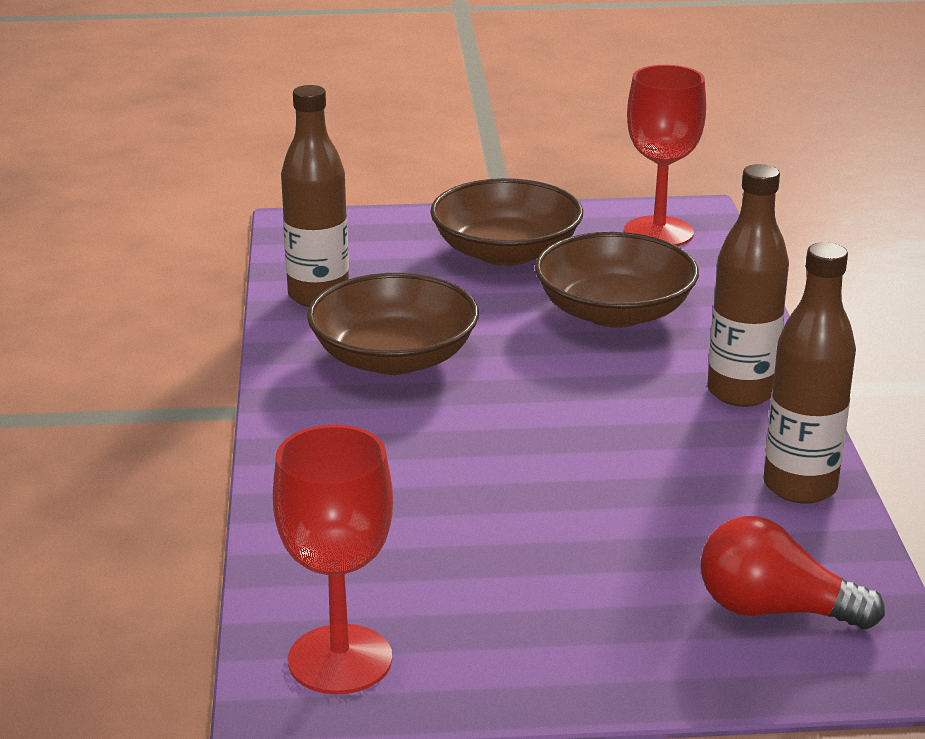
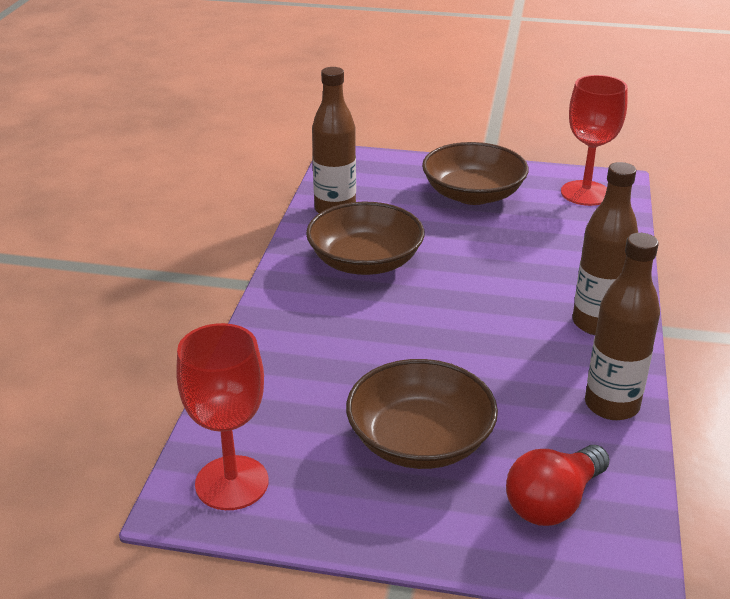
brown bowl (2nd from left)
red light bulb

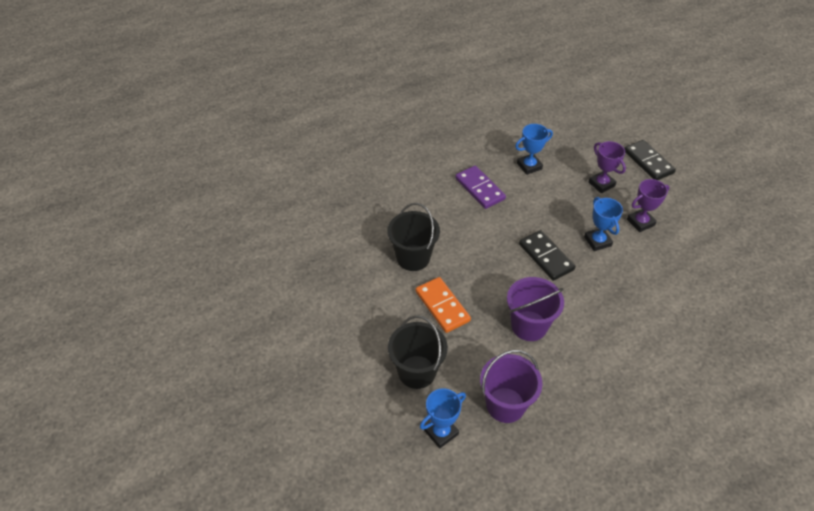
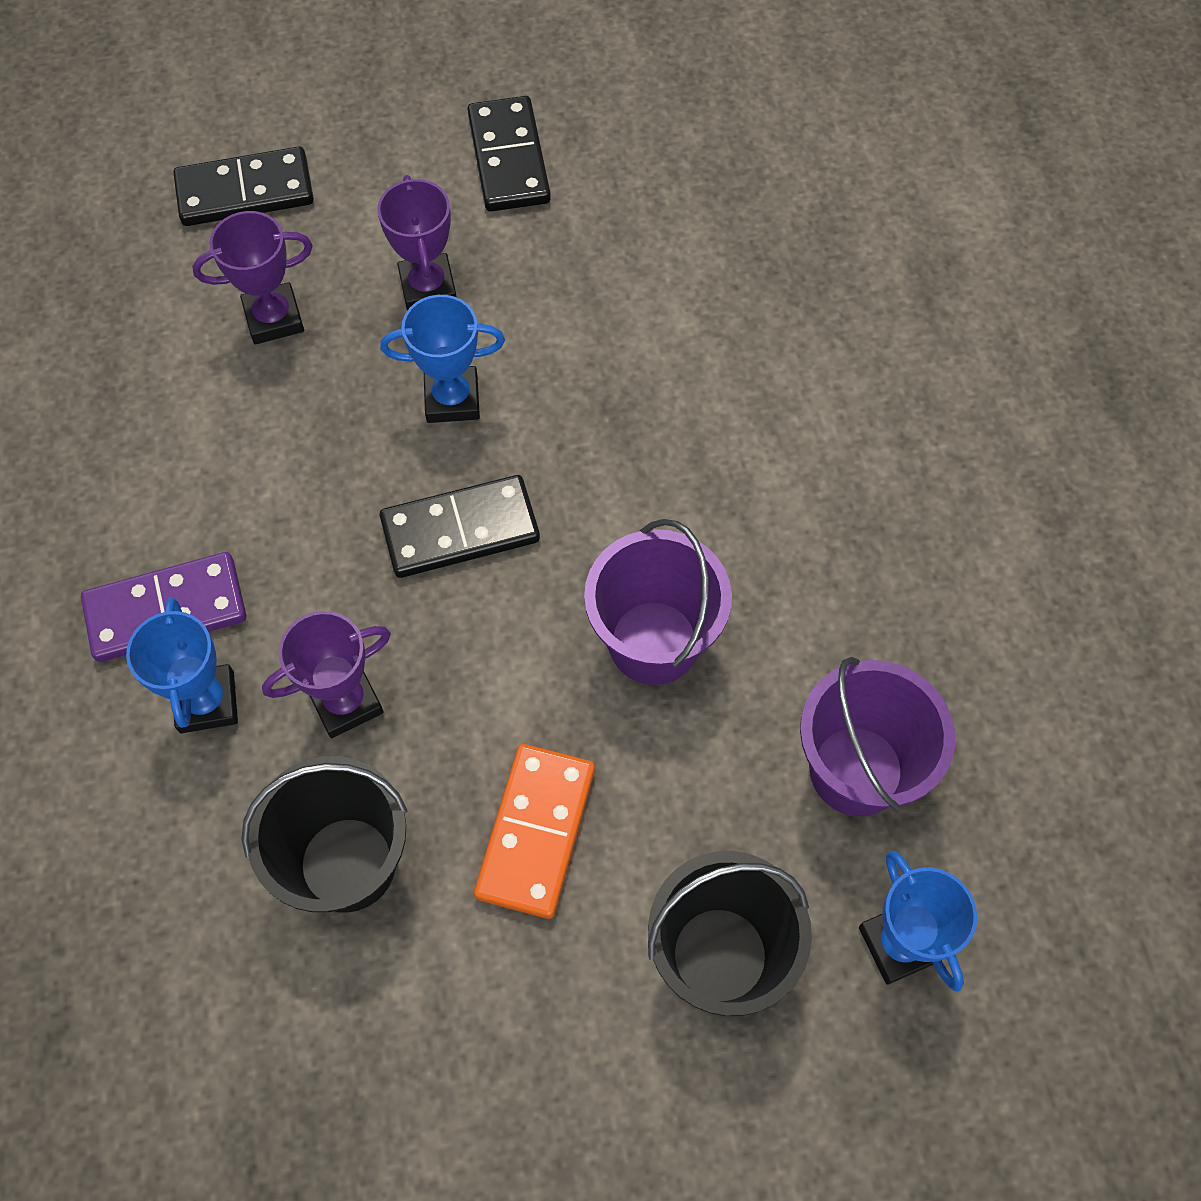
blue trophy (1st from left)
orange domino
black domino (3rd from left)
purple trophy (2nd from left)

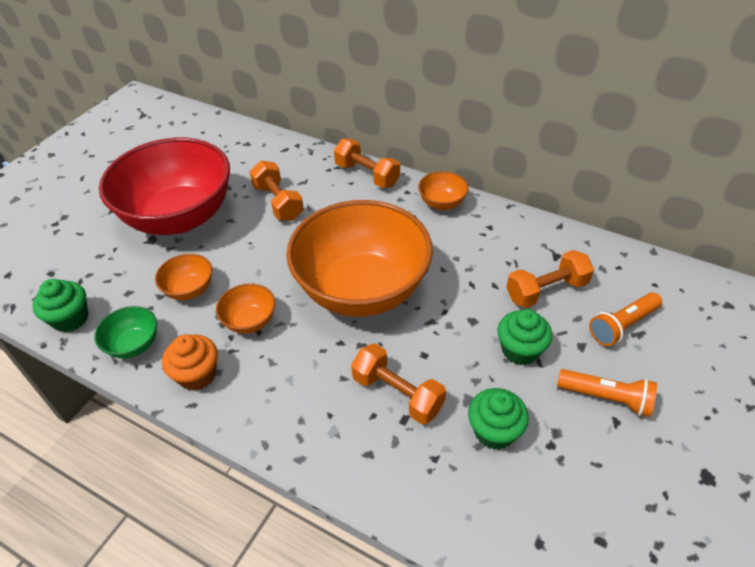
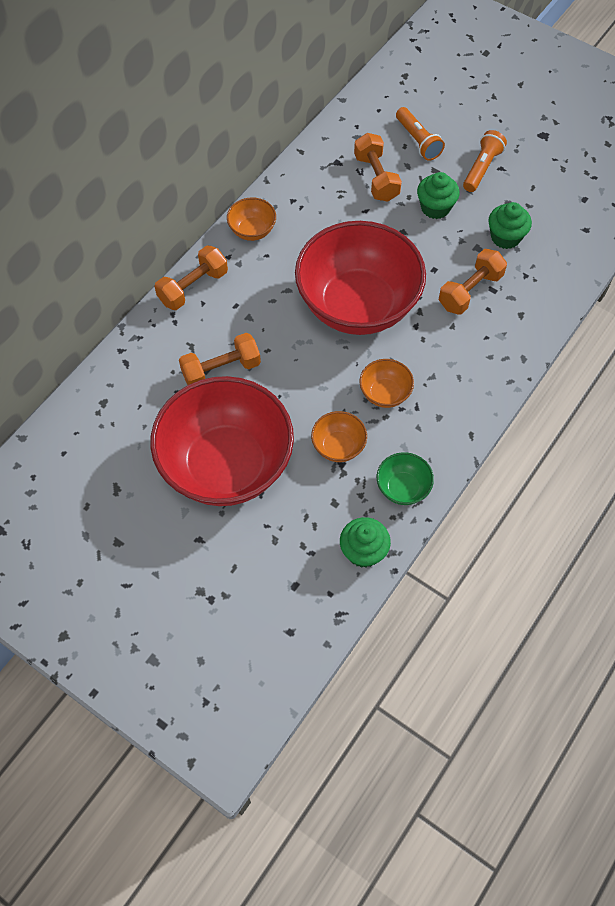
red bowl (2nd from left)
orange cupcake

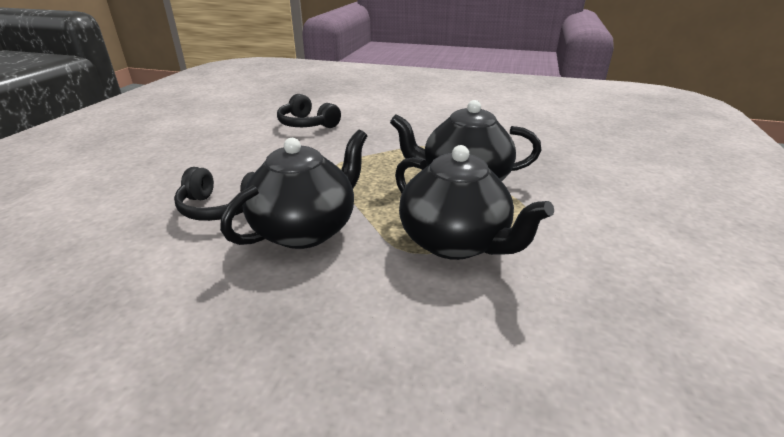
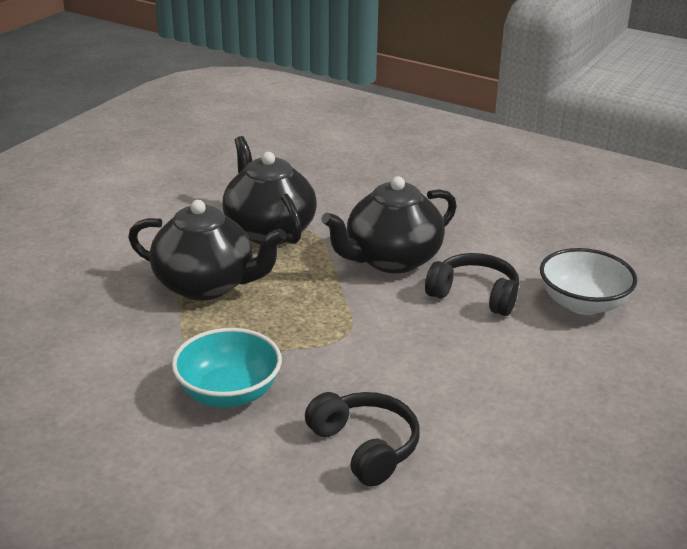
white bowl
turquoise bowl

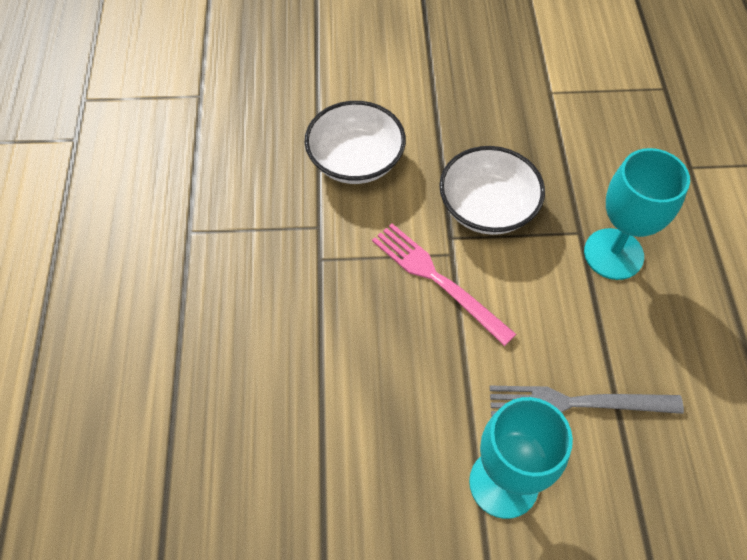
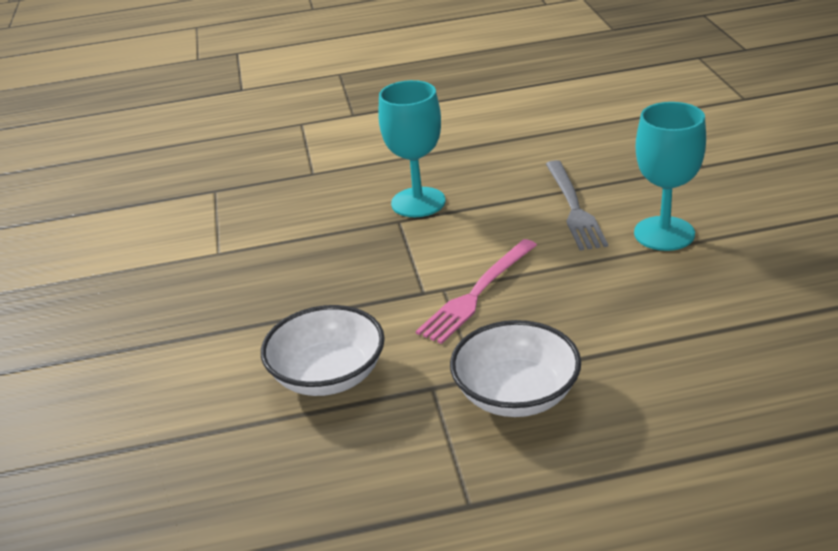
white bowl (2nd from left)

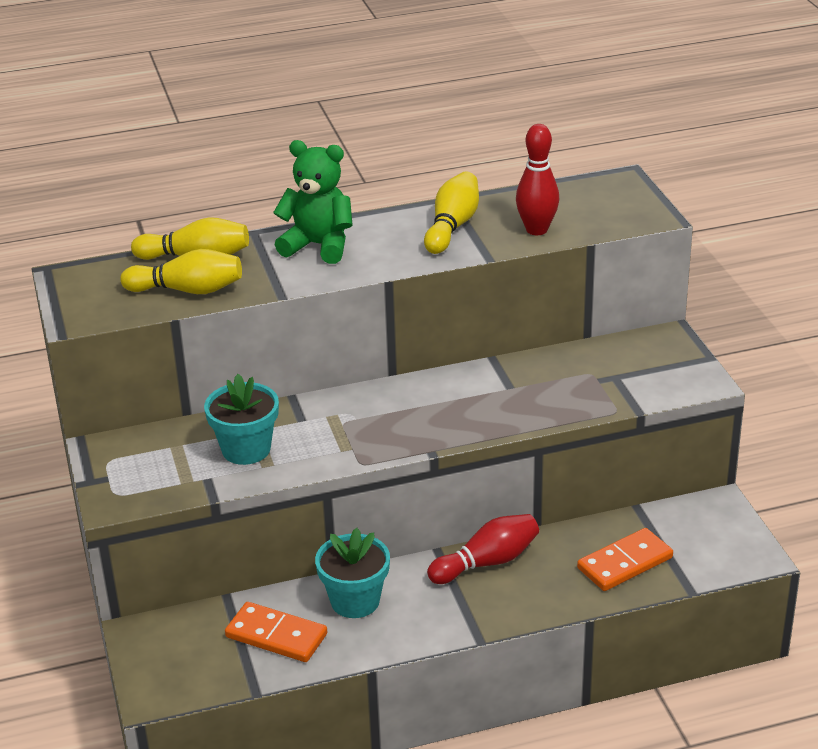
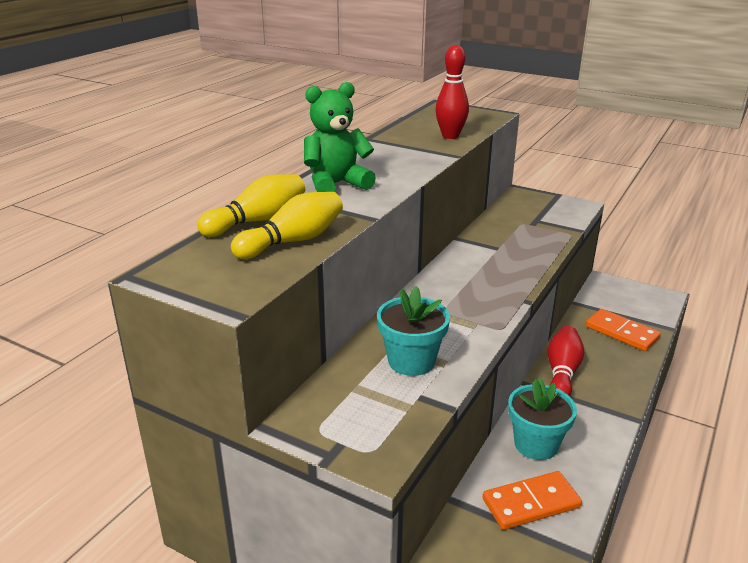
yellow bowling pin (3rd from left in the first image)
orange domino (2nd from left)

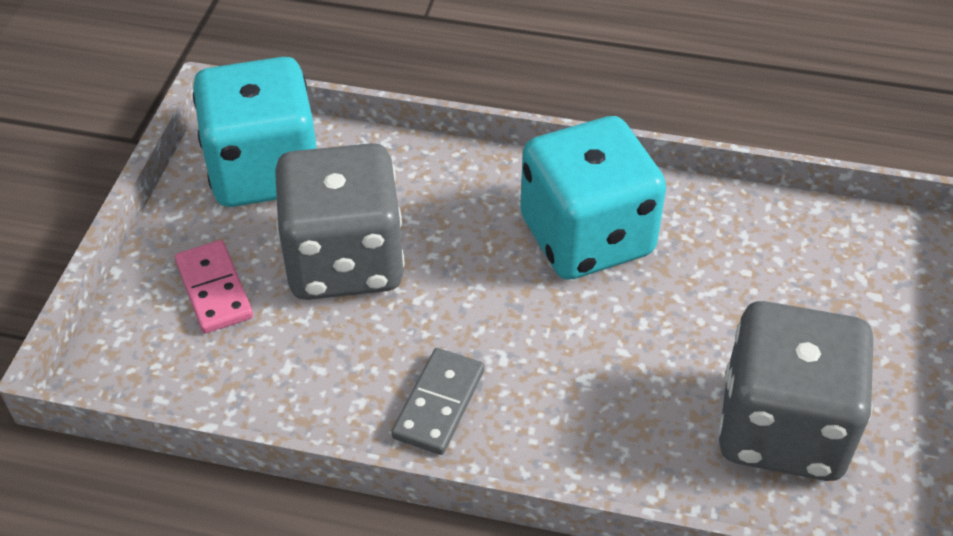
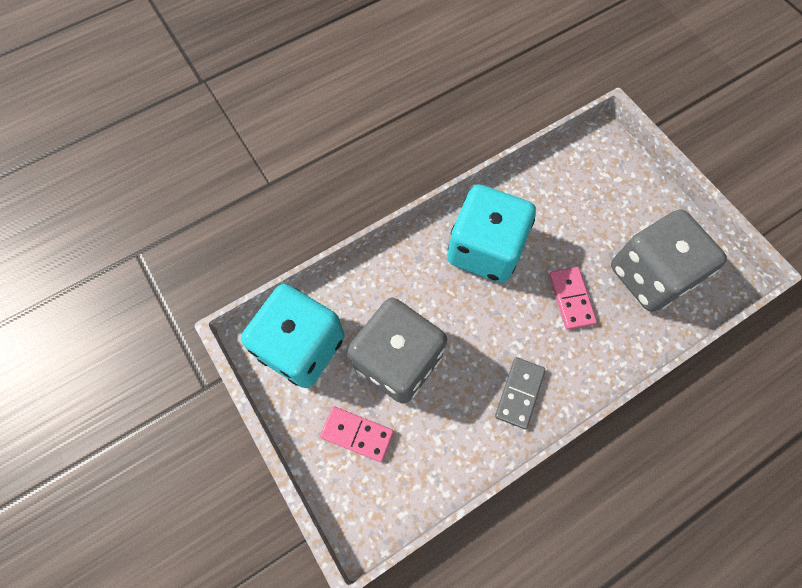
grey domino
pink domino (2nd from left)

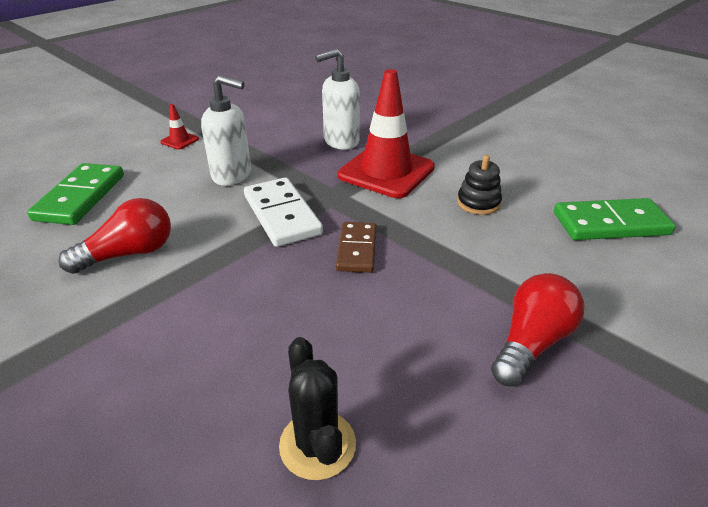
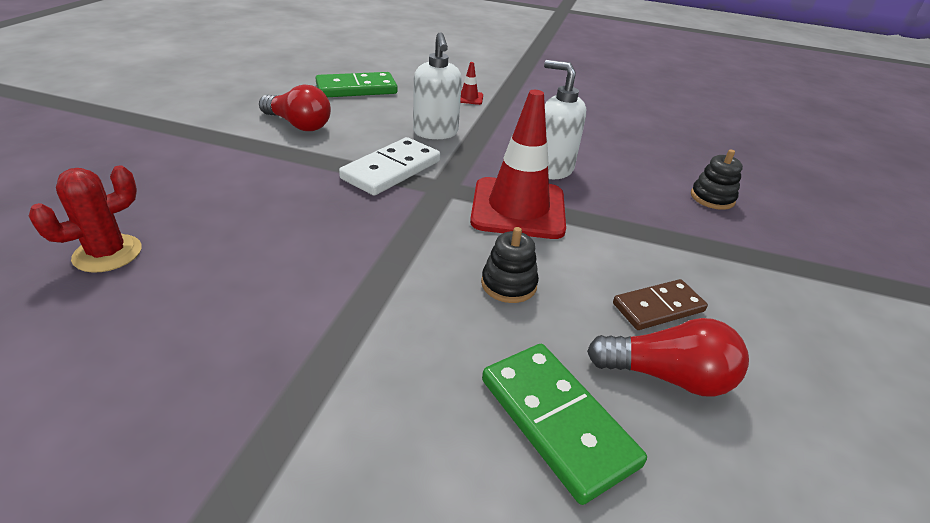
brown domino
red light bulb (2nd from left)
red cactus
black stacking toy (2nd from left)

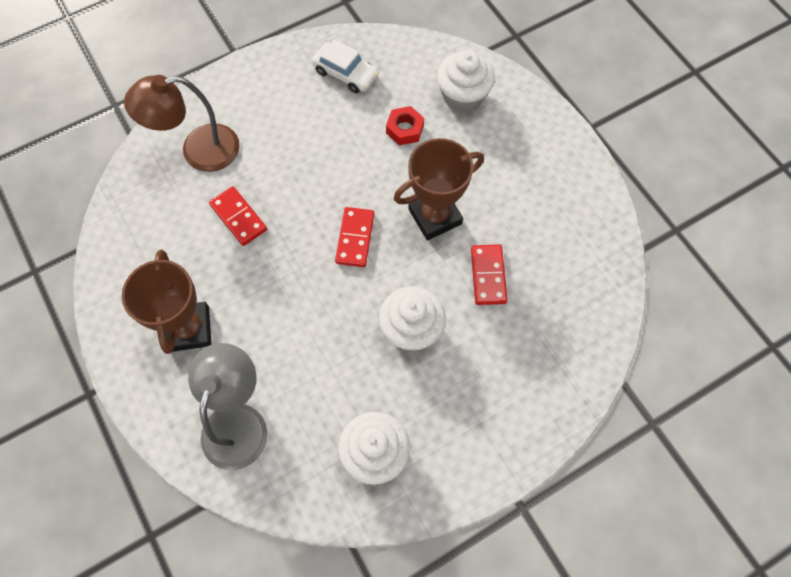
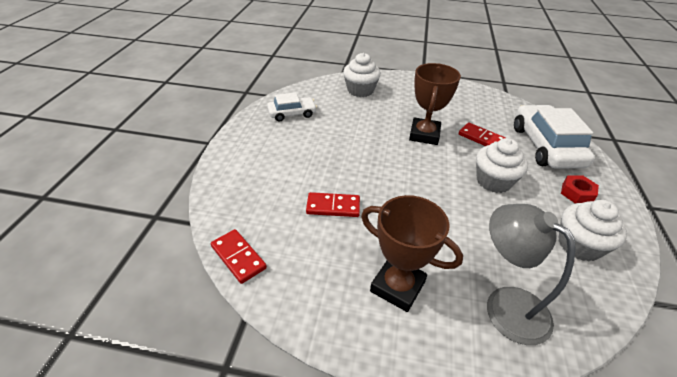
brown lamp
red nut
red domino (1st from left)
white car (2nd from left)

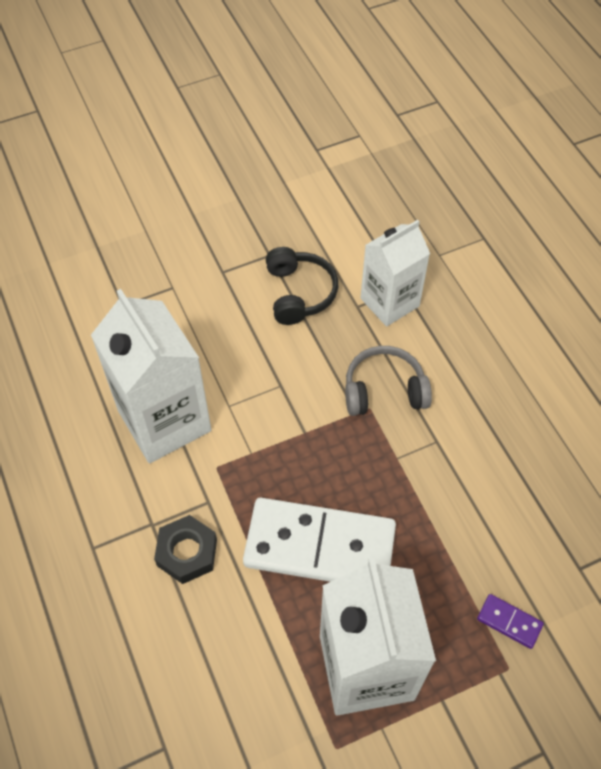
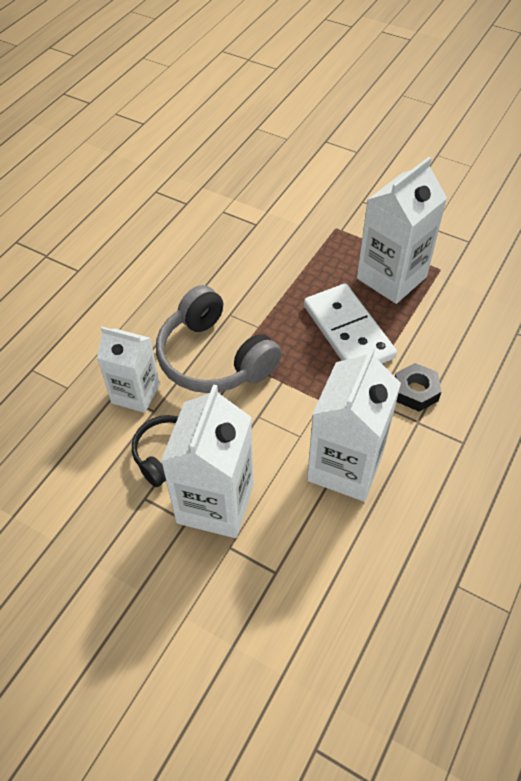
grey headphones
purple domino
white carton (2nd from left)

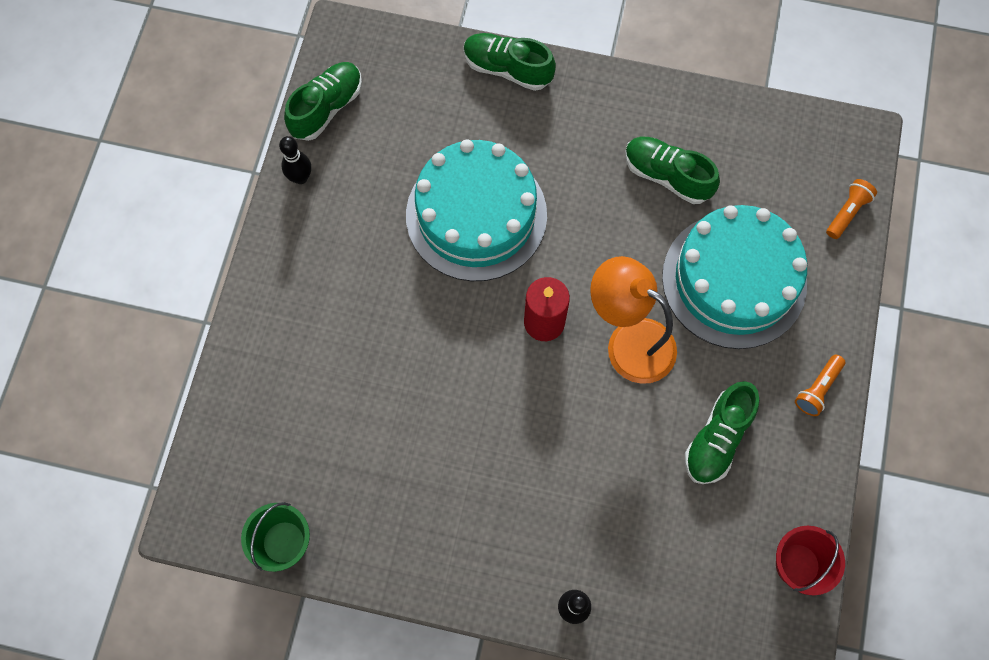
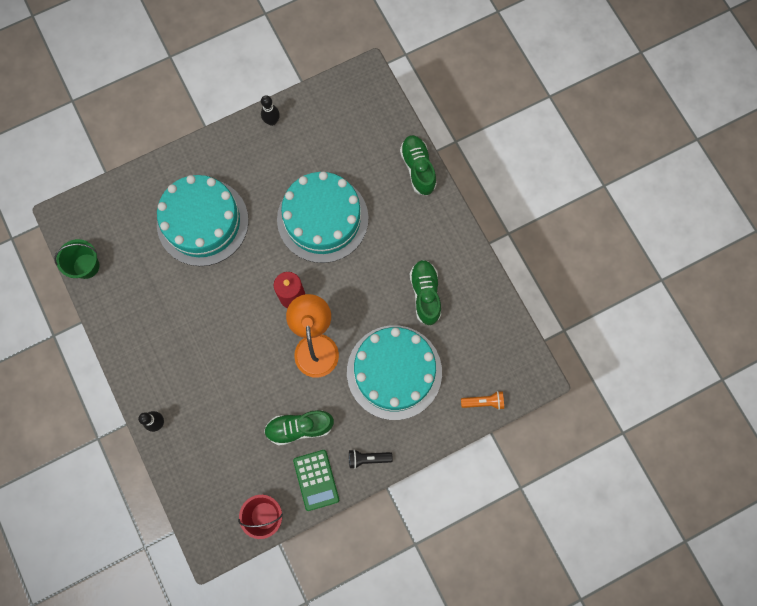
green shoe (1st from left in the first image)
black flashlight
turquoise cake (1st from left)
green calculator

